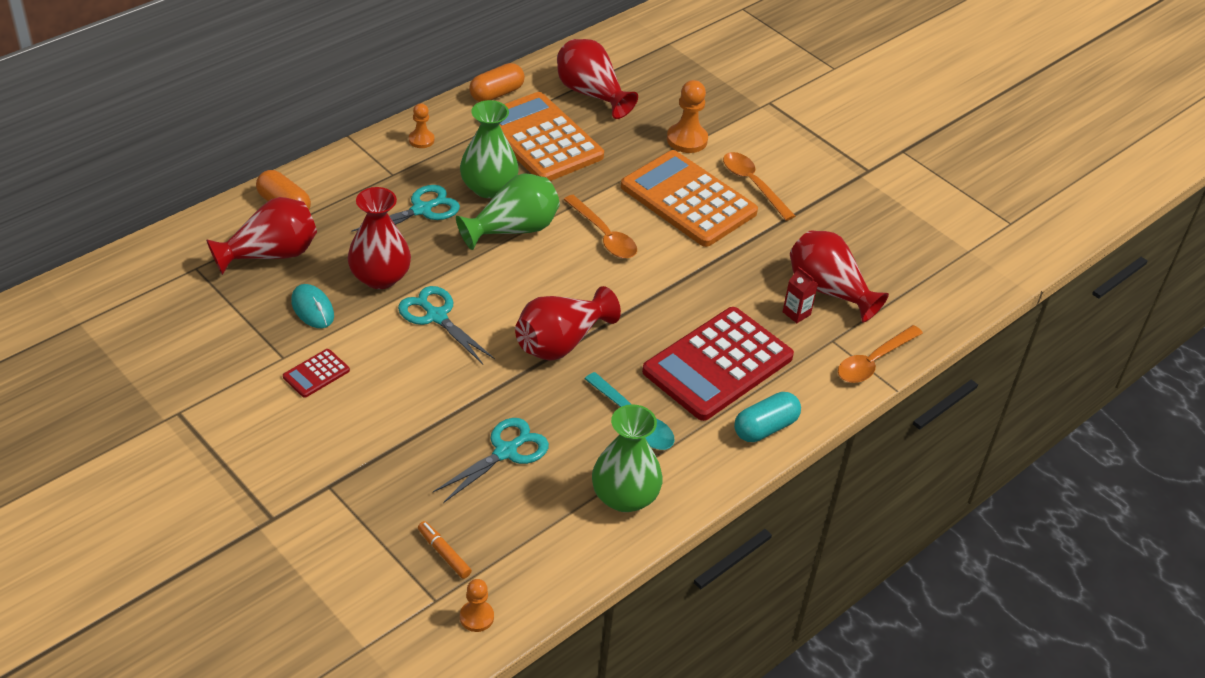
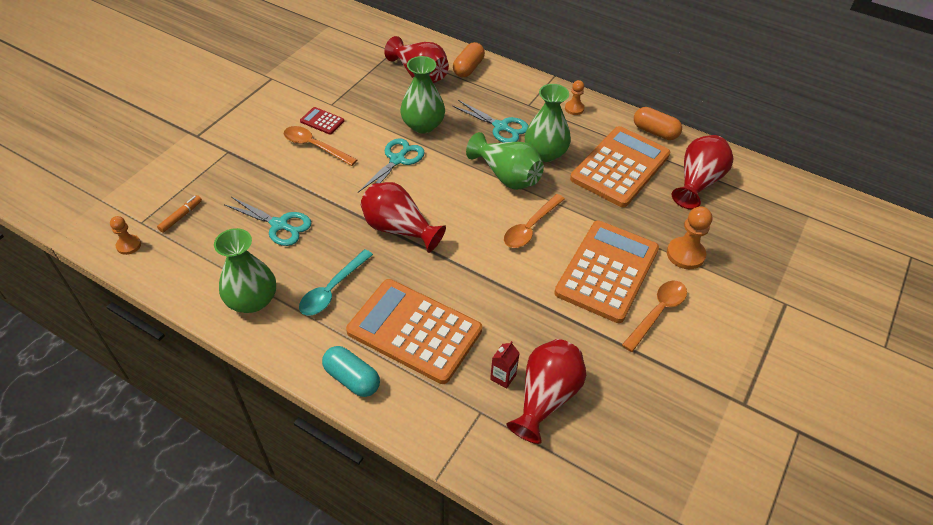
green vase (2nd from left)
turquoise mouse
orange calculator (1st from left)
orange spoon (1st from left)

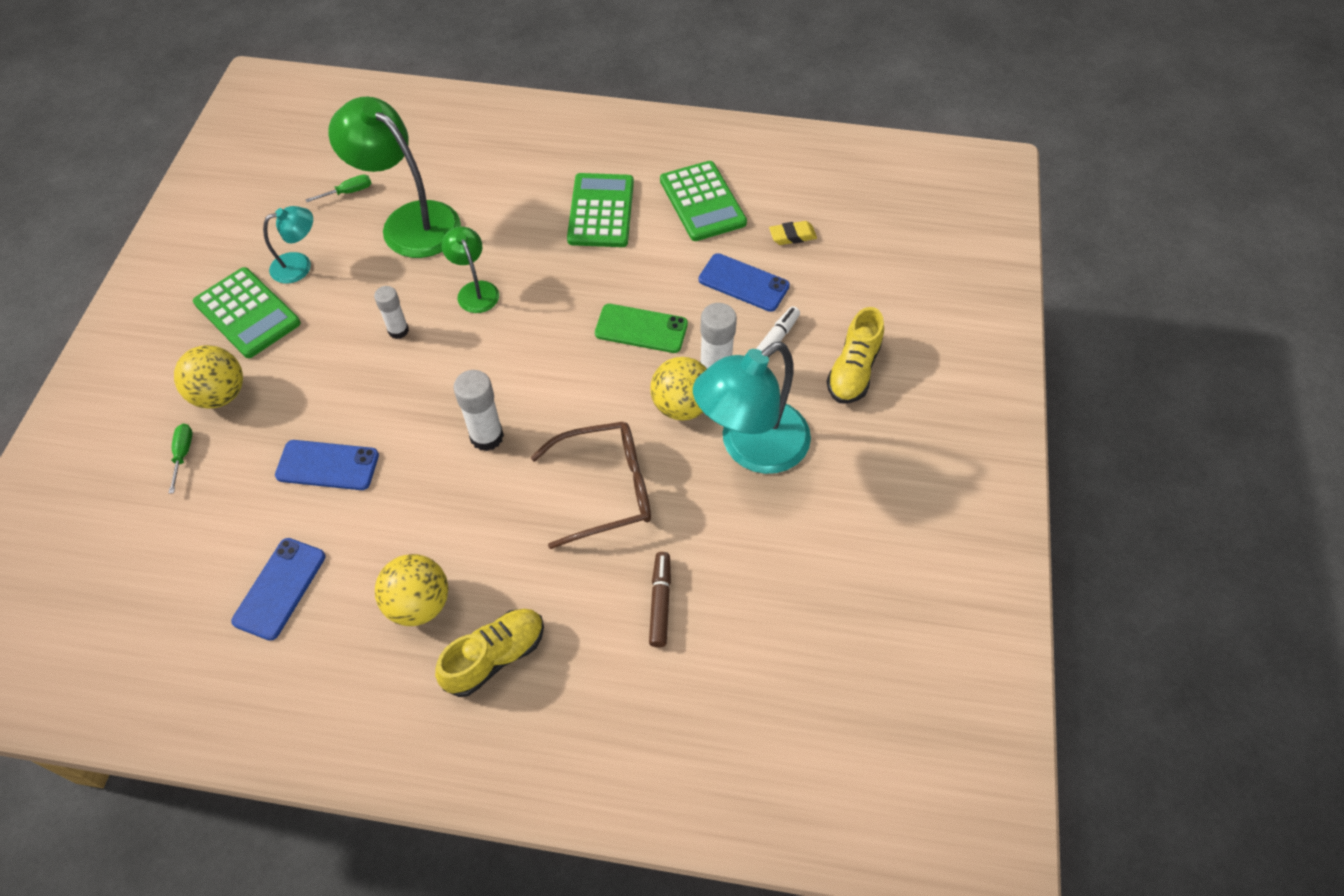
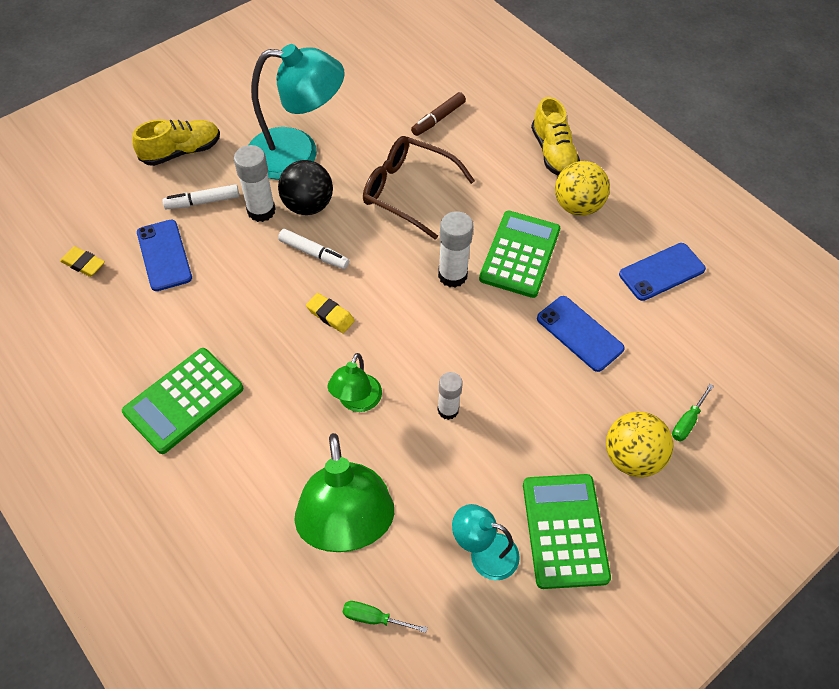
green calculator (2nd from left)
green phone
black ball
yellow shoe (2nd from left)
white marker (2nd from left)
yellow eraser (2nd from left)

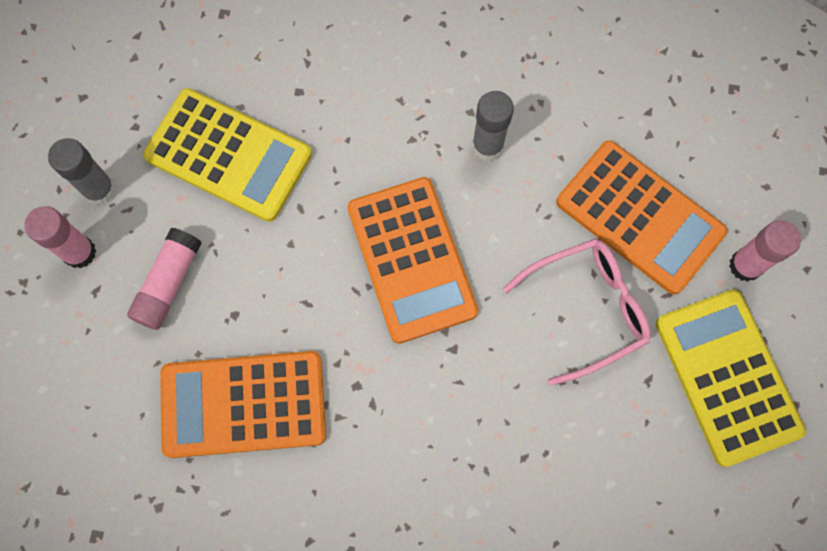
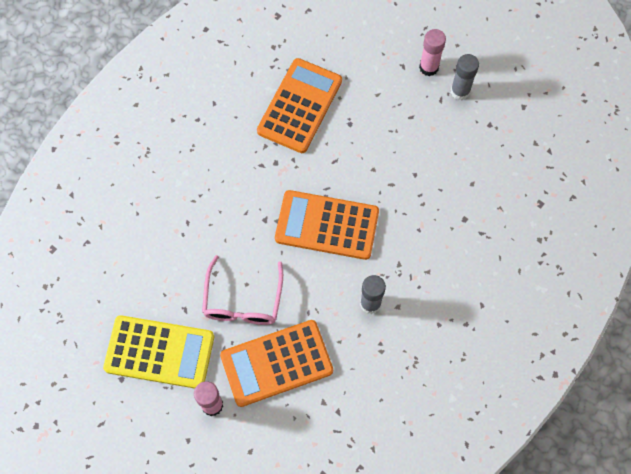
yellow calculator (1st from left in the first image)
pink glue stick (2nd from left in the first image)

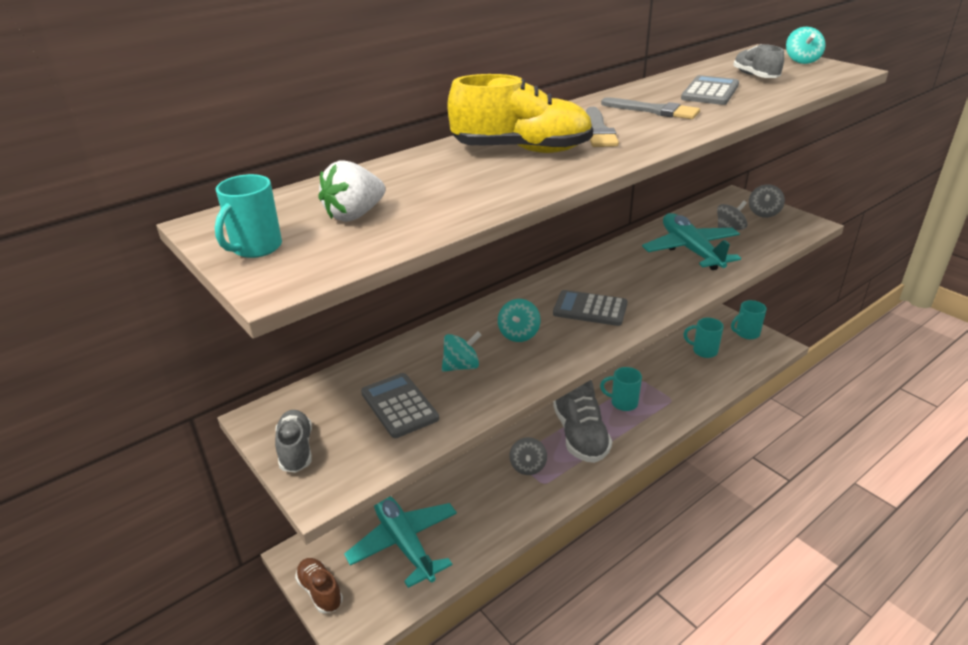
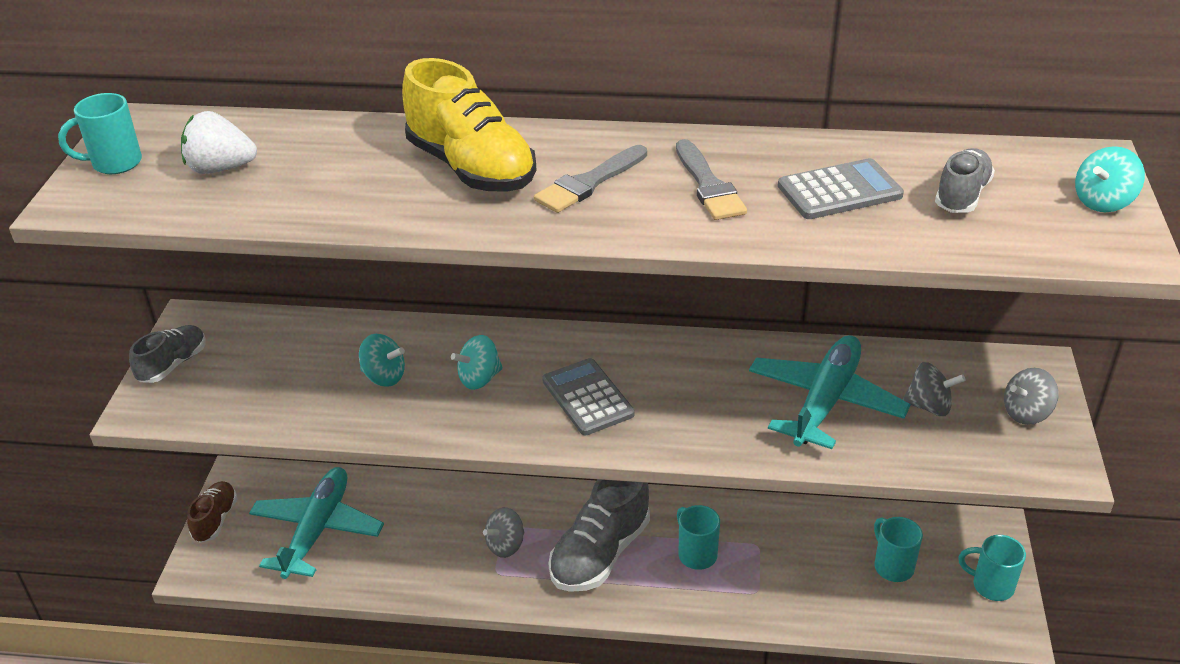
grey calculator (1st from left in the first image)

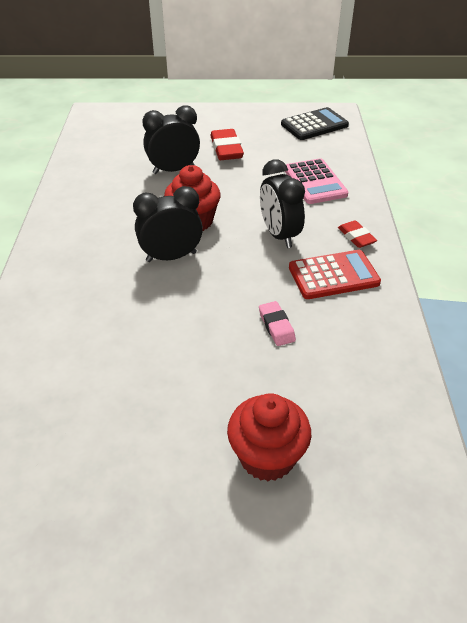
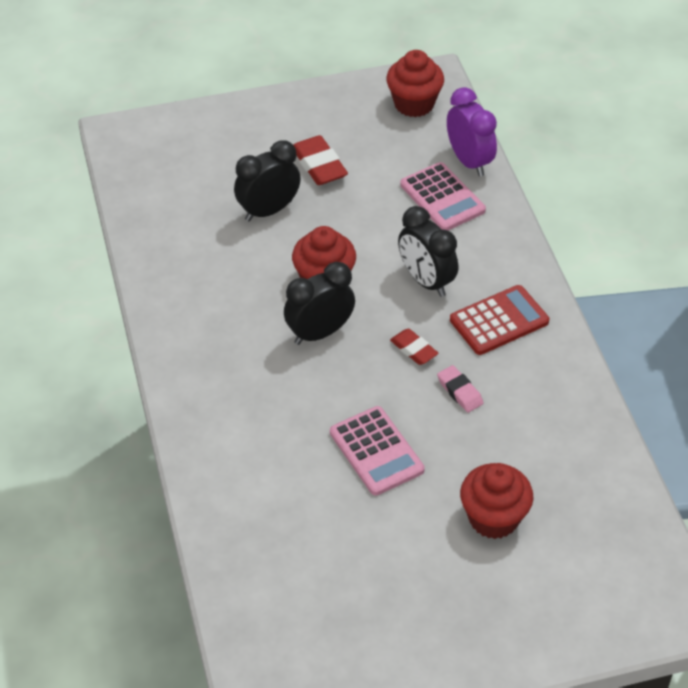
red cupcake (2nd from left)
red eraser (2nd from left)
purple clock
pink calculator (1st from left)

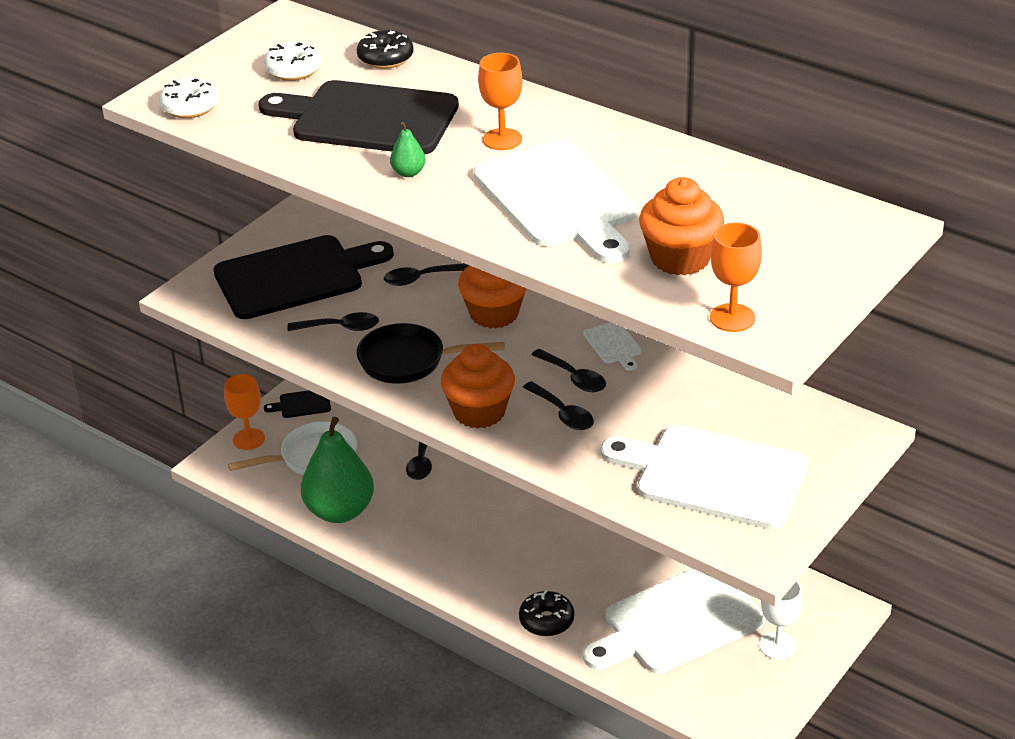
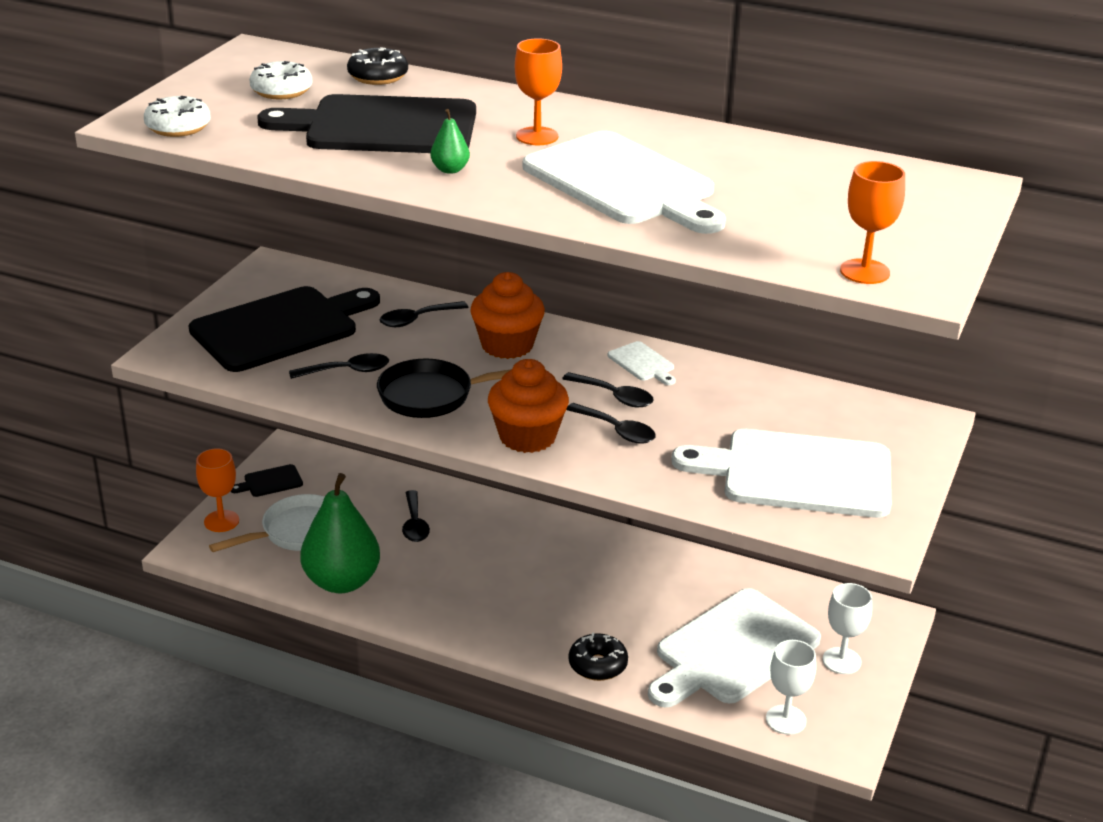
orange cupcake (3rd from left in the first image)
white goblet (1st from left)

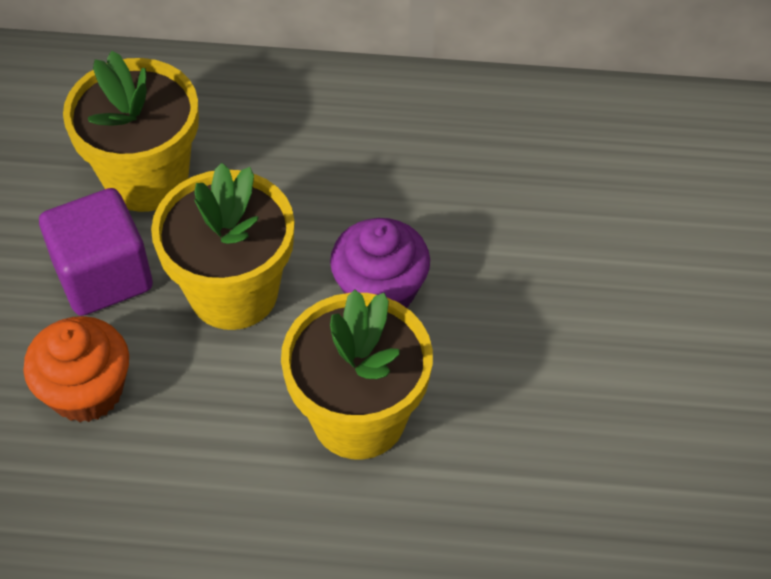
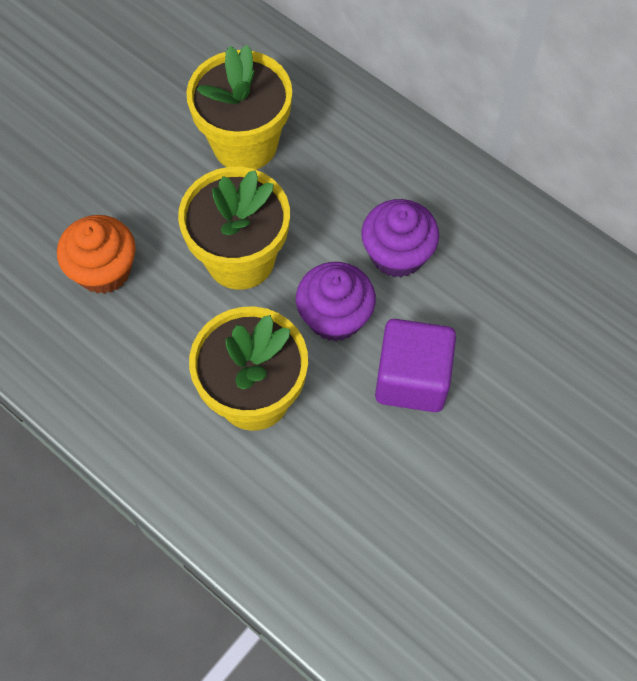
purple cube
purple cupcake (2nd from left)

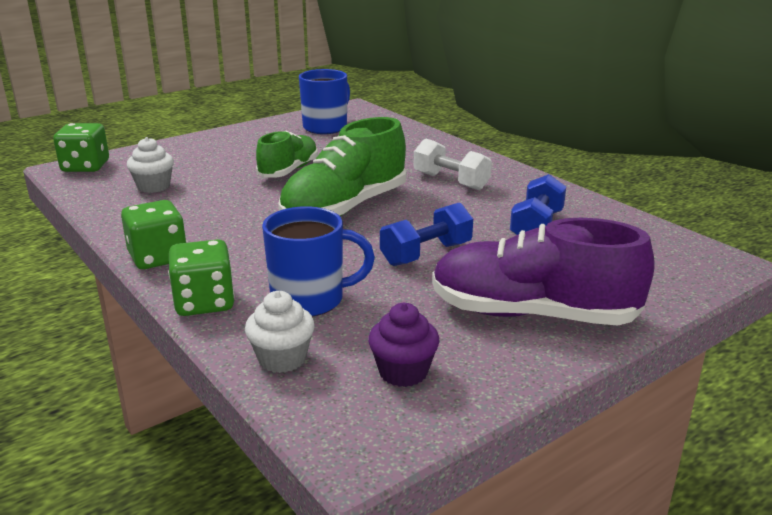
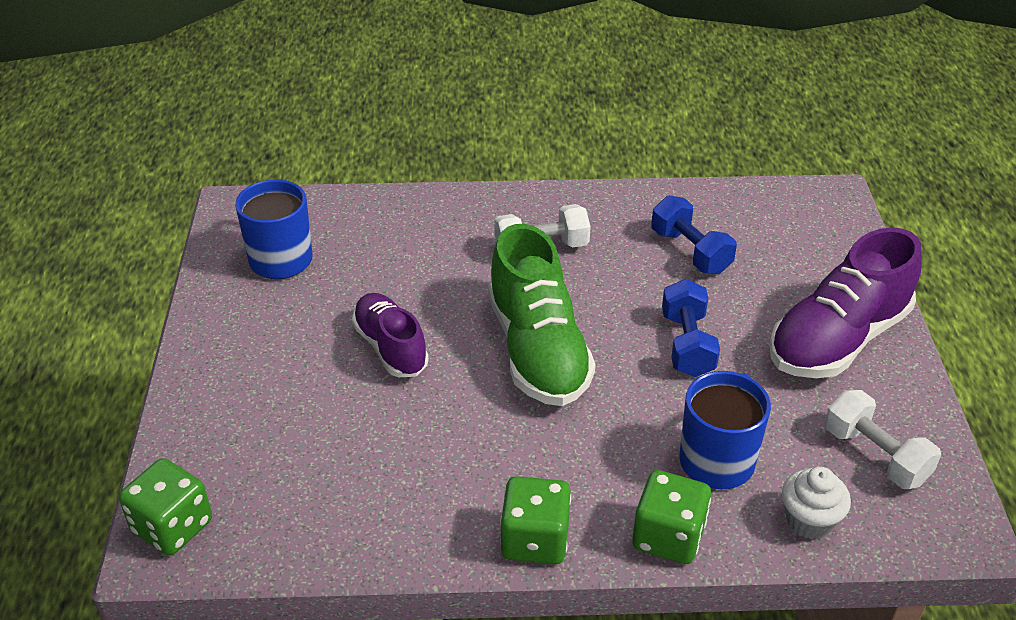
purple shoe (1st from left)
white cupcake (1st from left in the first image)
white dumbbell (2nd from left)

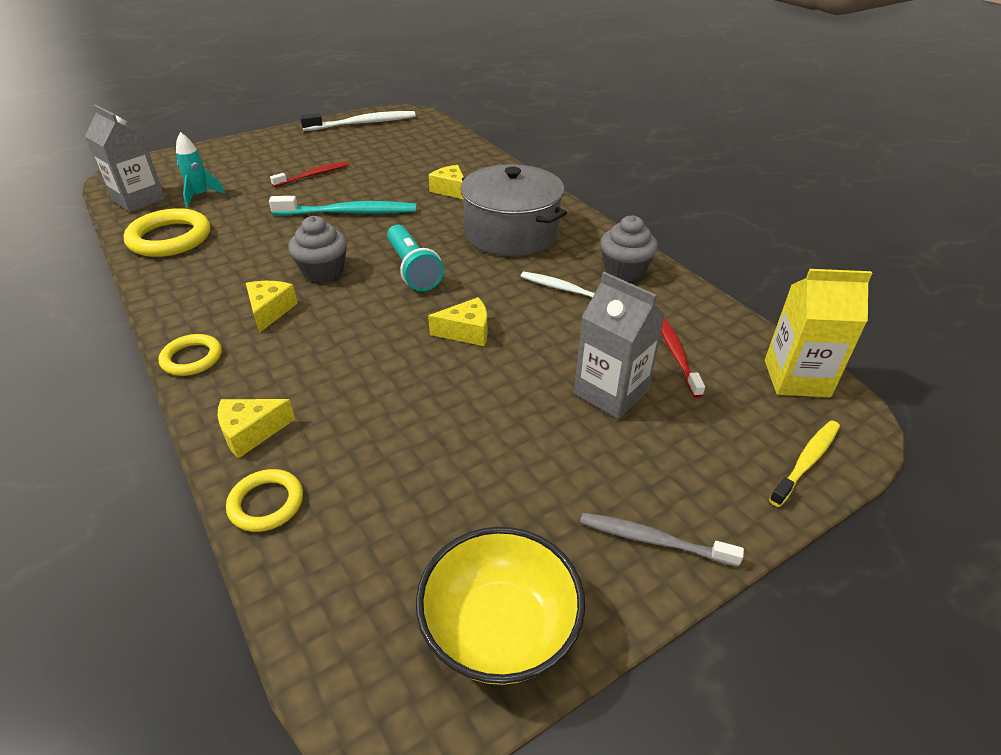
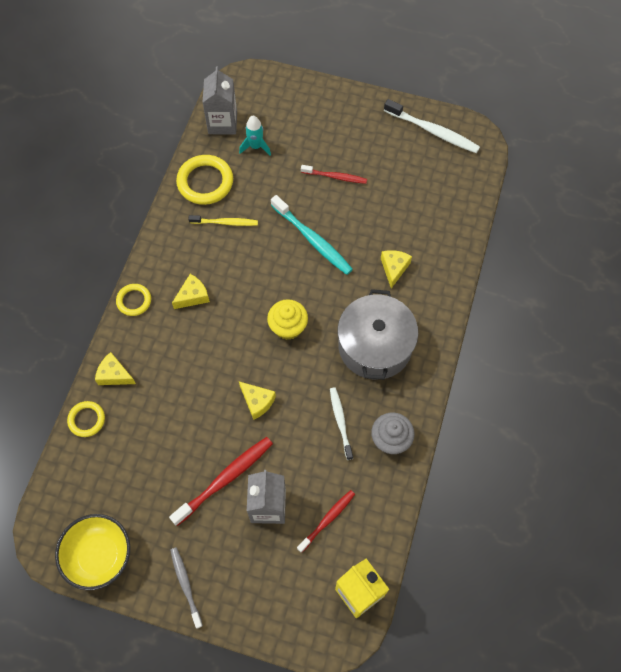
grey cupcake (1st from left in the first image)
yellow cupcake
yellow toothbrush
red toothbrush (1st from left)

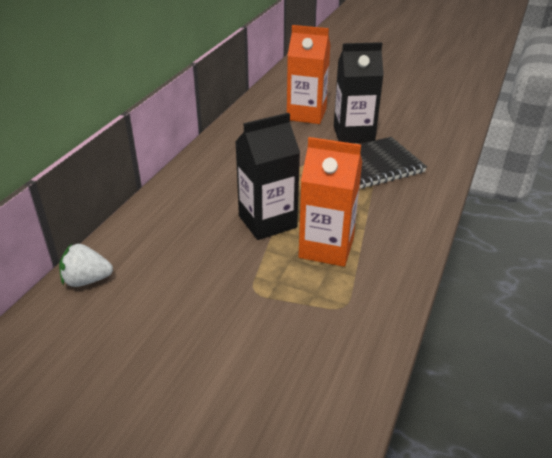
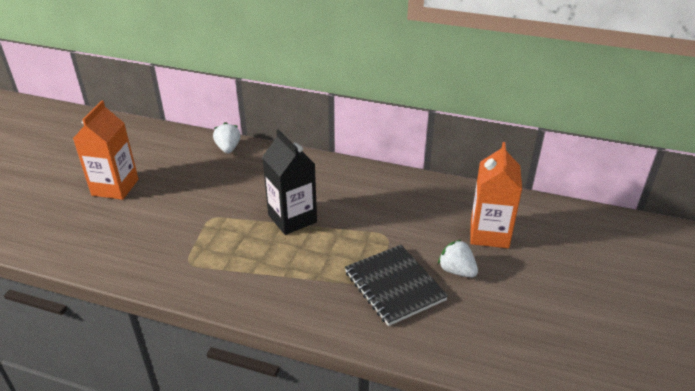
white strawberry (2nd from left)
orange carton (1st from left)

